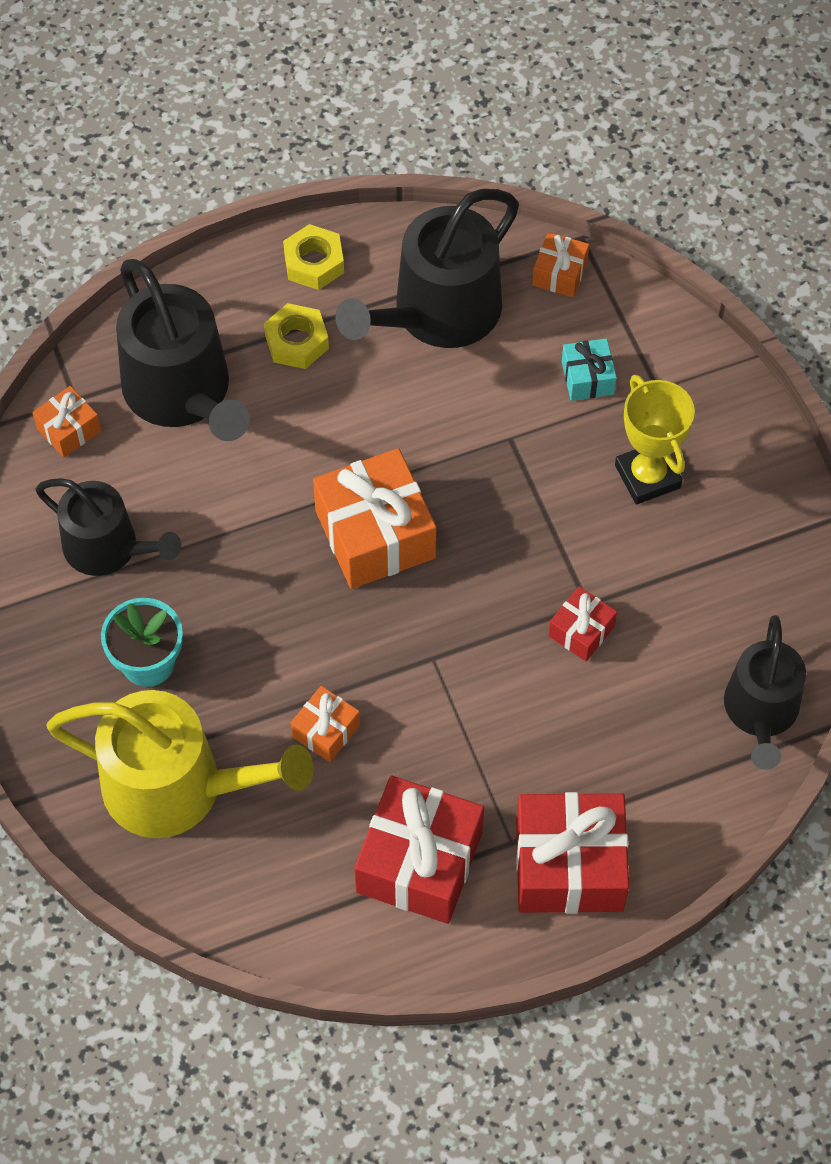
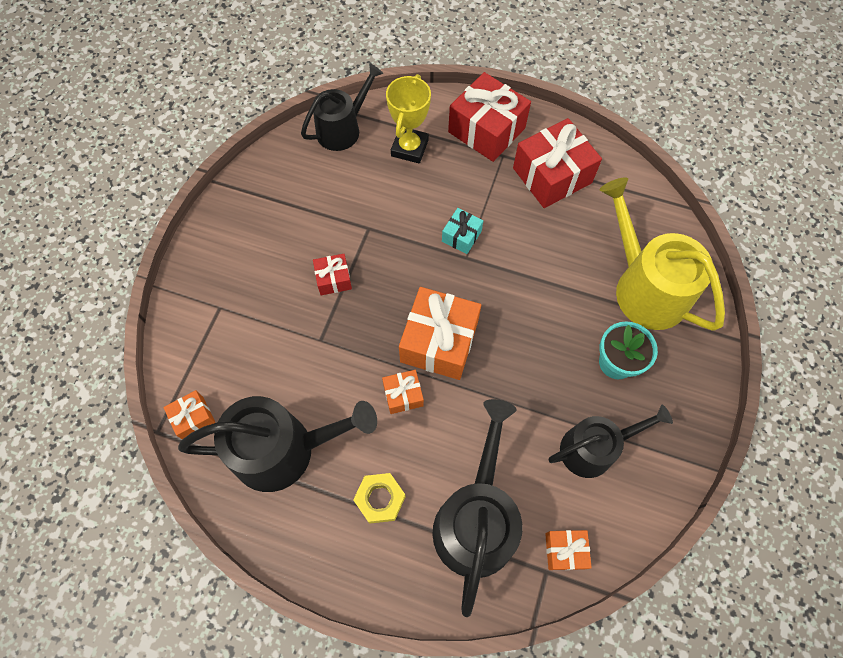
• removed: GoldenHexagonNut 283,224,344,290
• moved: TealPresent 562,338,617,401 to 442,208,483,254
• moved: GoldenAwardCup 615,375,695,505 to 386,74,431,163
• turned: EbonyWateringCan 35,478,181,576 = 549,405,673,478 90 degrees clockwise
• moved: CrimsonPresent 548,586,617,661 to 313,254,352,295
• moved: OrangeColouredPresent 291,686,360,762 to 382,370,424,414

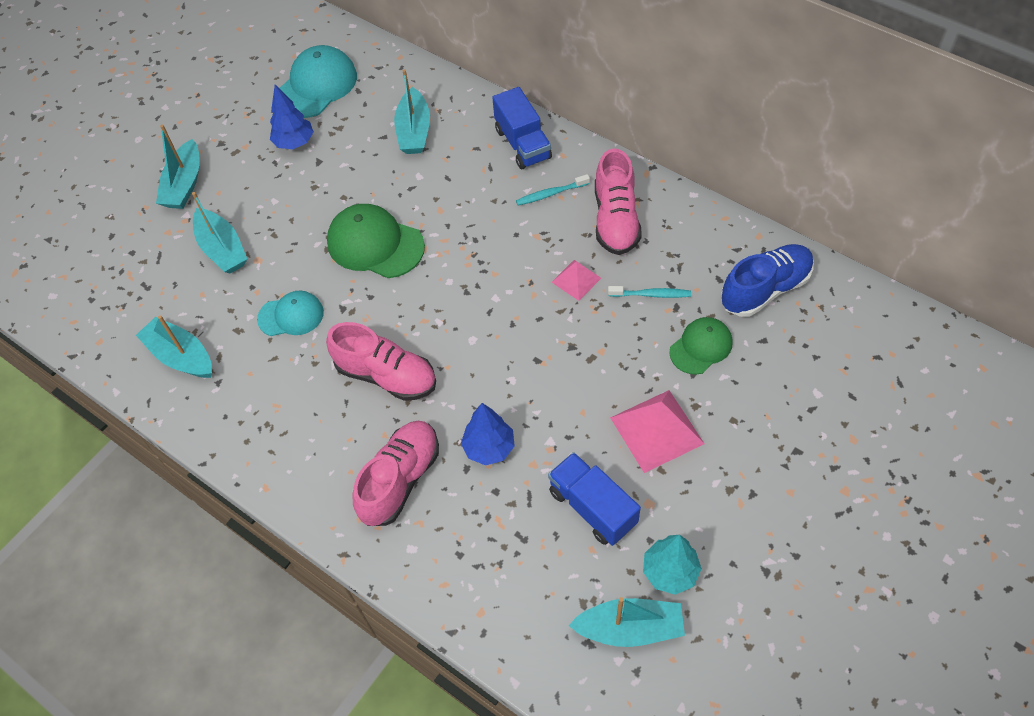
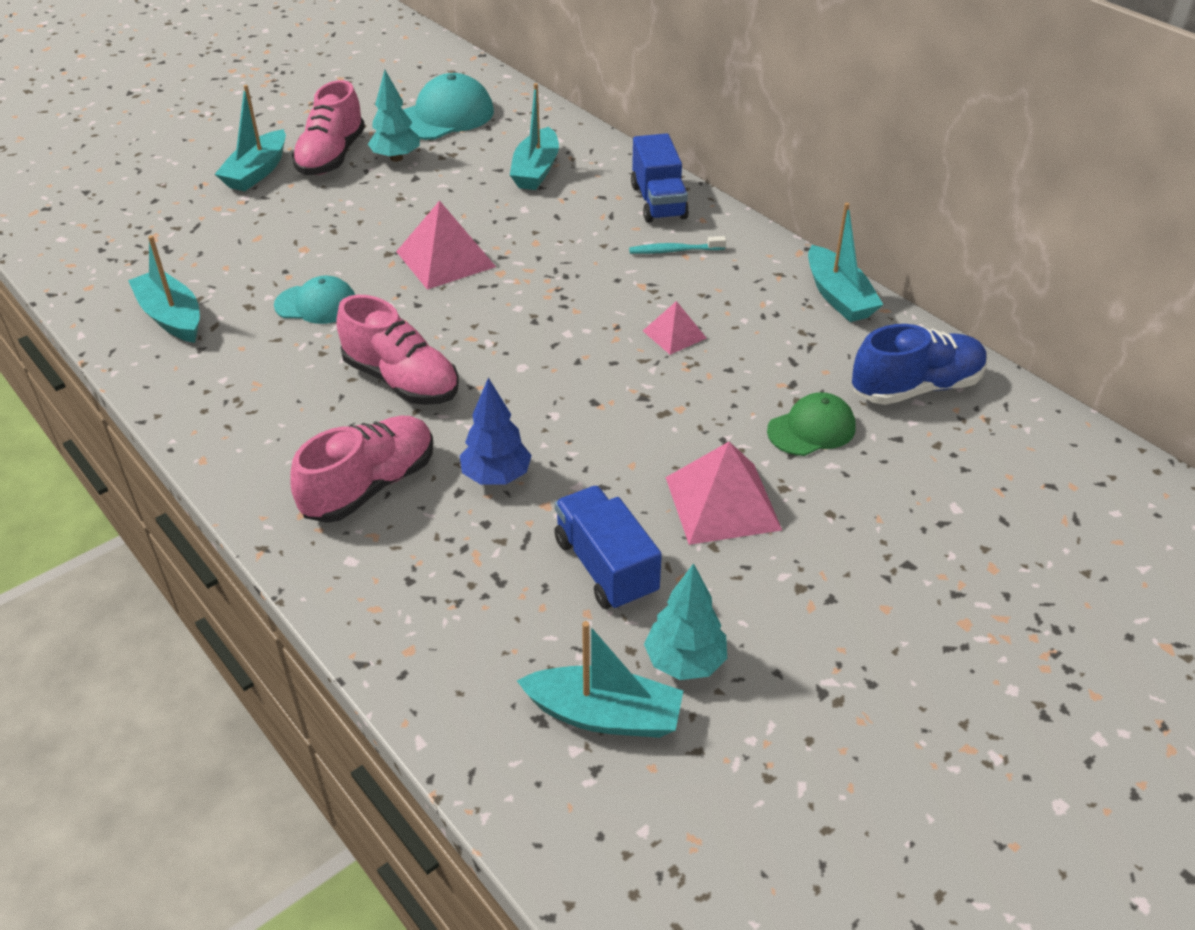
• recoloured: CobaltTree 270,85,314,149 to TealTree 368,70,420,162
• moved: RosePinkLaceUpShoe 595,148,642,255 to 292,80,365,175
• moved: TealToyBoat 192,192,247,274 to 808,202,883,322
• replaced: GreenBaseballCap 327,204,425,278 to RosePinkPyramidShape 396,200,496,290
• removed: TealToothBrush 608,286,691,298

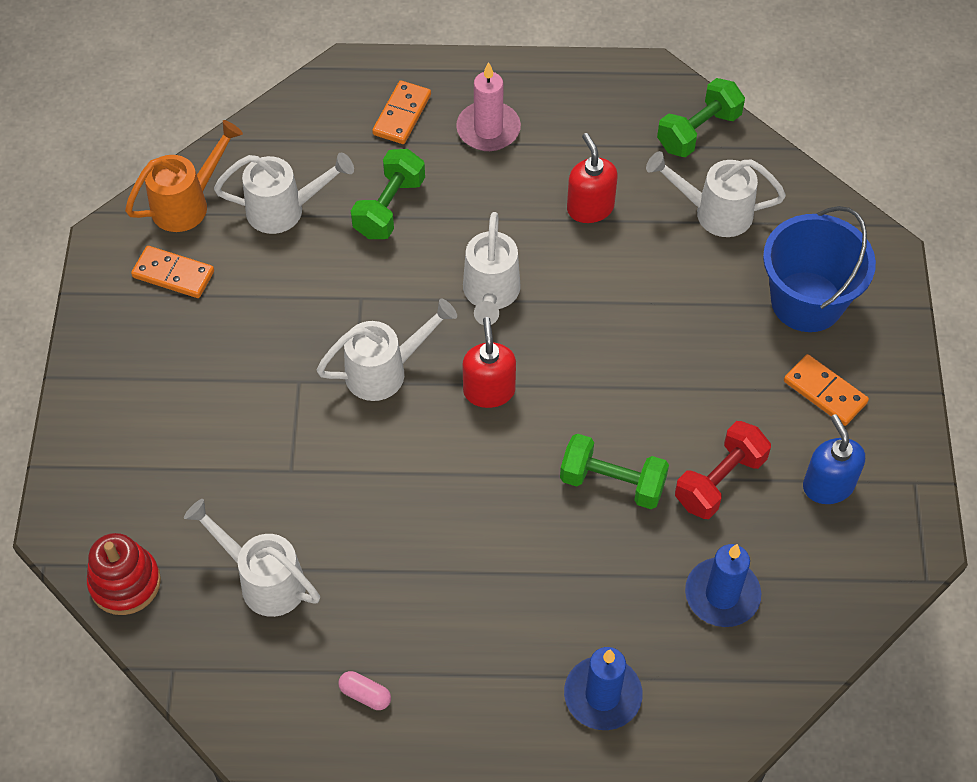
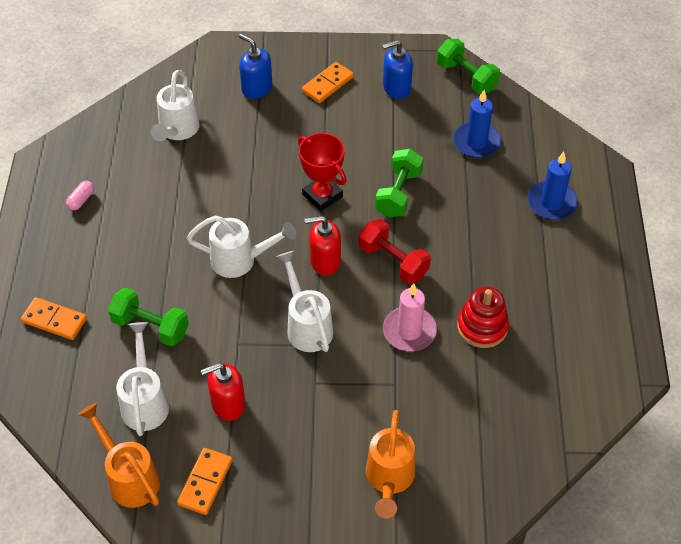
• moved: RosePinkCandle 456,62,521,151 to 383,283,437,351
• moved: GreenFreeWeight 657,78,745,157 to 437,39,500,94
• moved: CrimsonSoapDispenser 567,133,618,223 to 201,363,246,421
• replaced: CobaltBucket 763,206,876,332 to CobaltSoapDispenser 239,34,272,99
• moved: CrimsonFreeWeight 675,421,771,519 to 359,219,431,284
• removed: PureWhiteWateringCan 184,499,320,617
• moved: CrimsonRingStacker 87,533,161,615 to 457,286,509,348
• moved: RosePinkCapsule 338,671,391,710 to 66,181,94,210
• added: CrimsonAwardCup 298,133,346,211
• added: OrangeColouredWateringCan 366,410,415,518

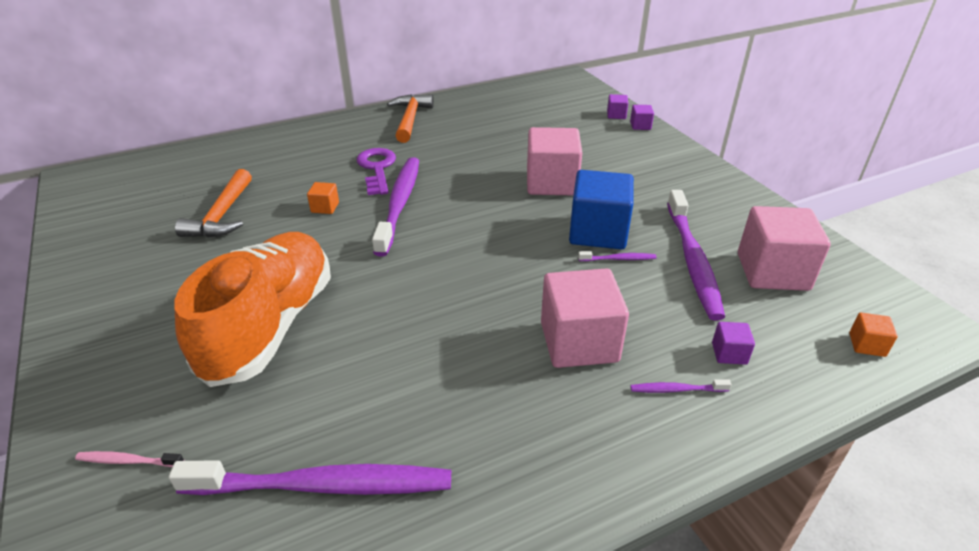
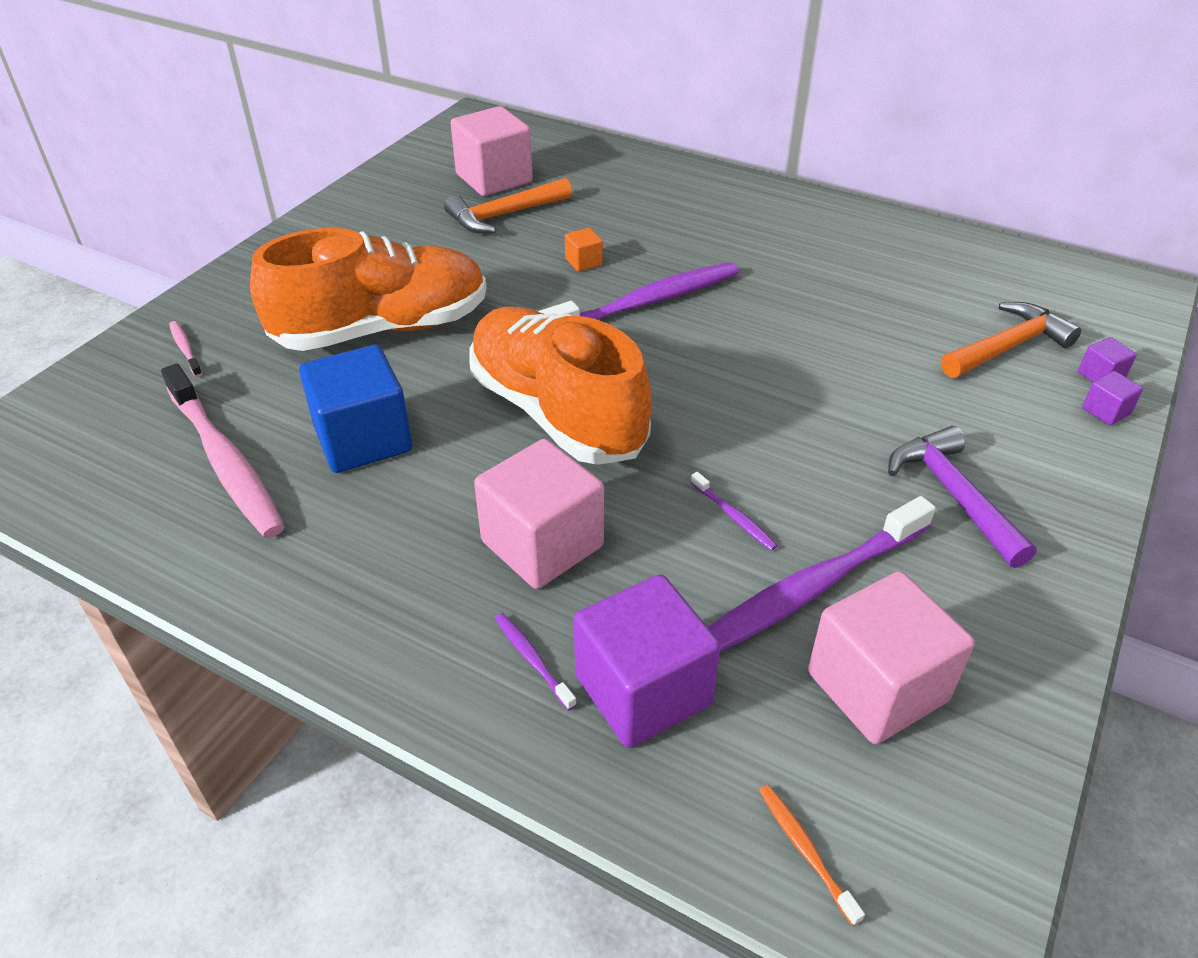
• moved: OrangeColouredHammer 387,94,434,143 to 941,302,1081,378
• moved: RosePinkSolidCube 527,127,582,195 to 451,106,533,196
• removed: PurpleKey 356,148,396,195
• moved: CobaltSolidCube 569,170,634,249 to 299,345,412,473
• replaced: OrangeColouredSolidCube 849,312,898,357 to OrangeColouredToothBrush 759,785,865,926
• resized: PurpleSolidCube 712,322,755,365 = 574,574,721,748 x2.29
• recoloured: PurpleToothBrush 169,460,451,495 to RosePinkToothBrush 161,363,285,538
• added: OrangeColouredLaceUpShoe 469,307,652,465
• added: PurpleHammer 888,426,1037,568

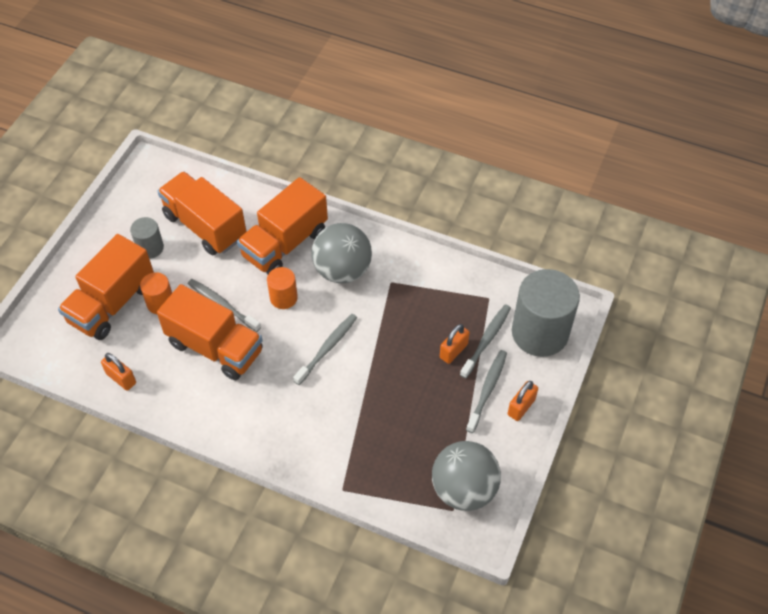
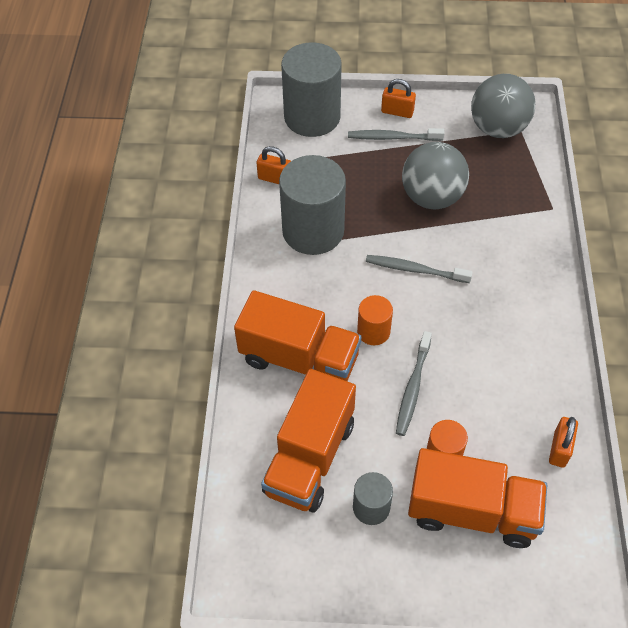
• moved: AshGreySphere 311,223,372,283 to 402,142,469,209
• removed: OrangeColouredLorry 157,284,263,380
• removed: AshGreyToothBrush 460,304,511,378
• moved: OrangeColouredPadlock 440,324,470,364 to 257,146,291,184
• added: AshGreyCylinder 279,155,346,255

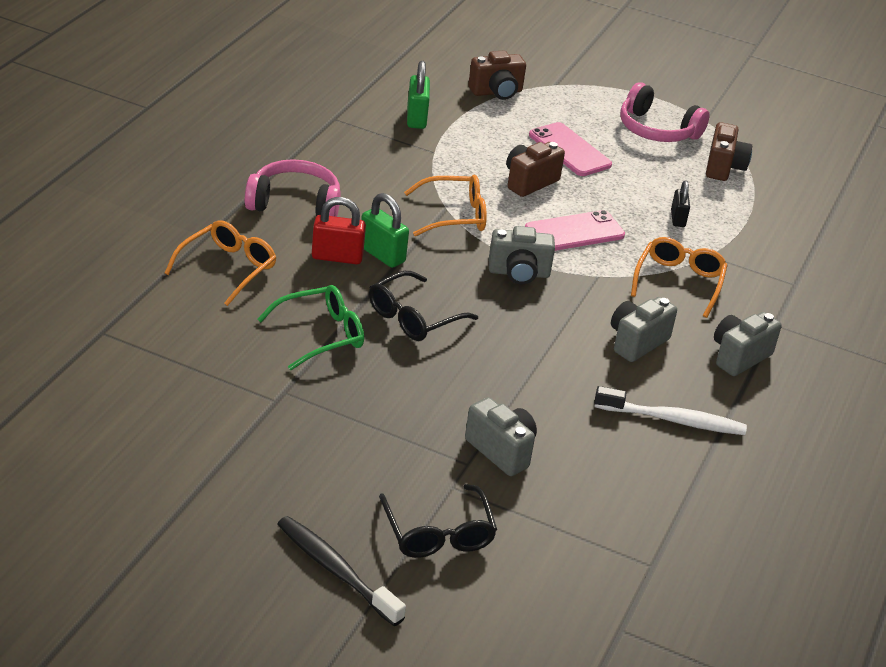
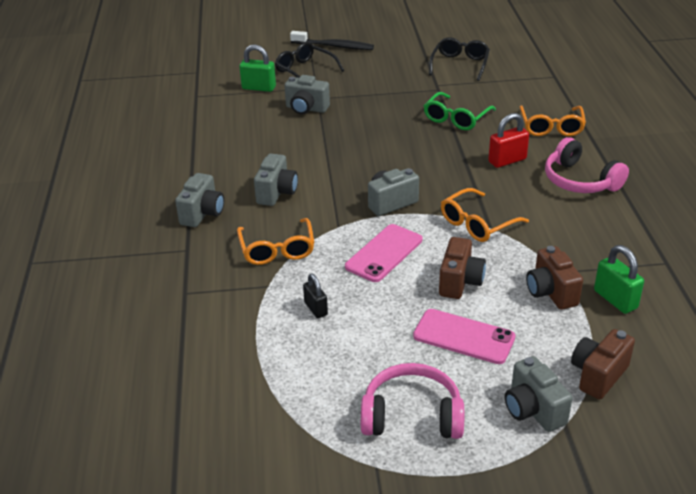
• moved: RussetPhotoCamera 706,122,752,181 to 526,246,583,310
• turned: RosePinkHeadset 245,159,341,217 = 545,137,629,193 75 degrees clockwise
• moved: GreenPadlock 361,193,409,268 to 239,44,276,92
• moved: EbonyGlasses 369,271,478,341 to 429,37,490,81
• removed: PureWhiteToothBrush 594,386,747,435
• added: AshGreyPhotoCamera 505,356,572,432

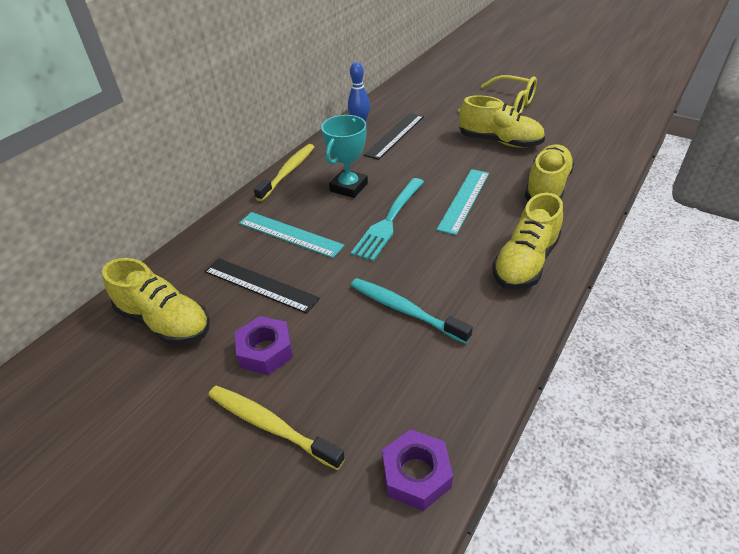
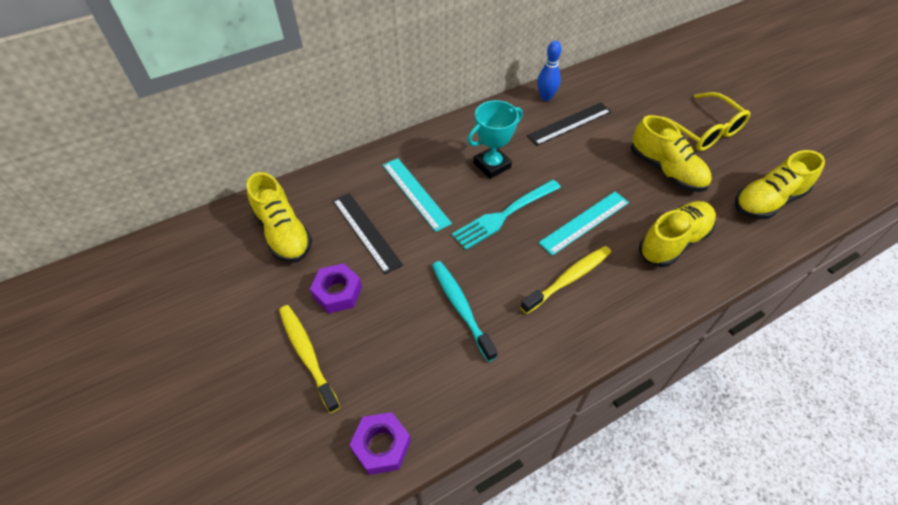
• moved: GoldenToothBrush 254,144,314,201 to 520,246,611,314
• moved: GoldenLaceUpShoe 492,193,563,290 to 735,150,825,219

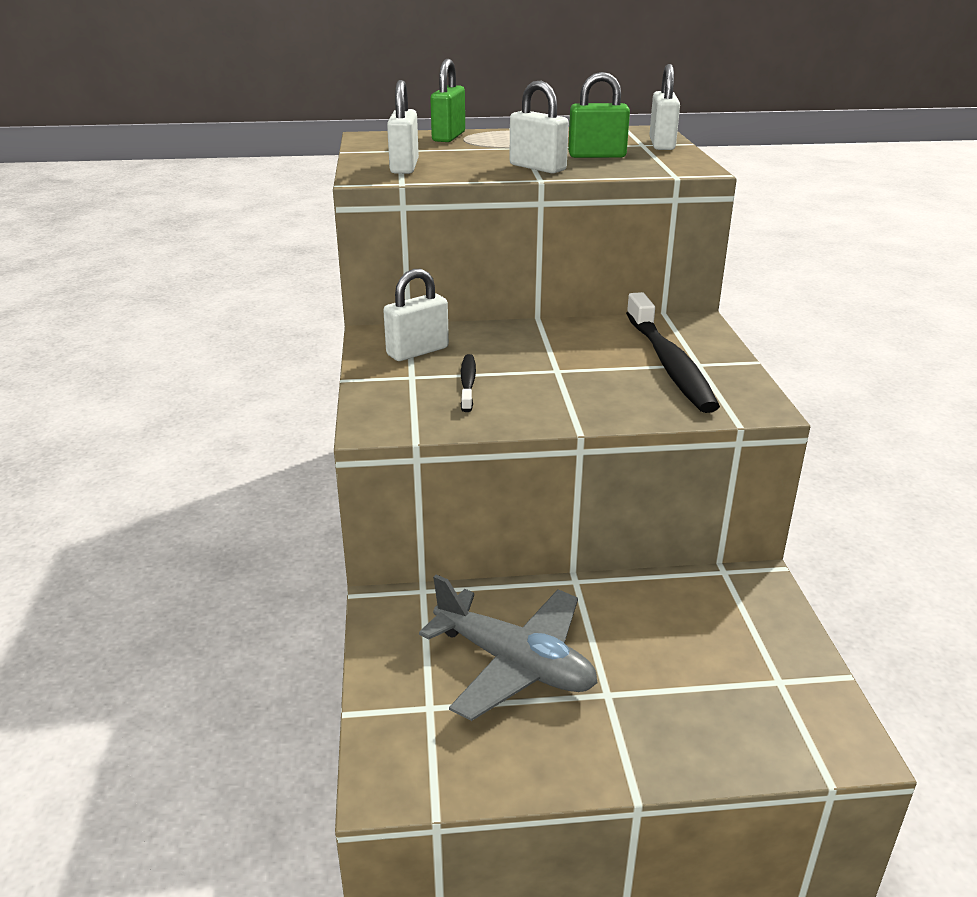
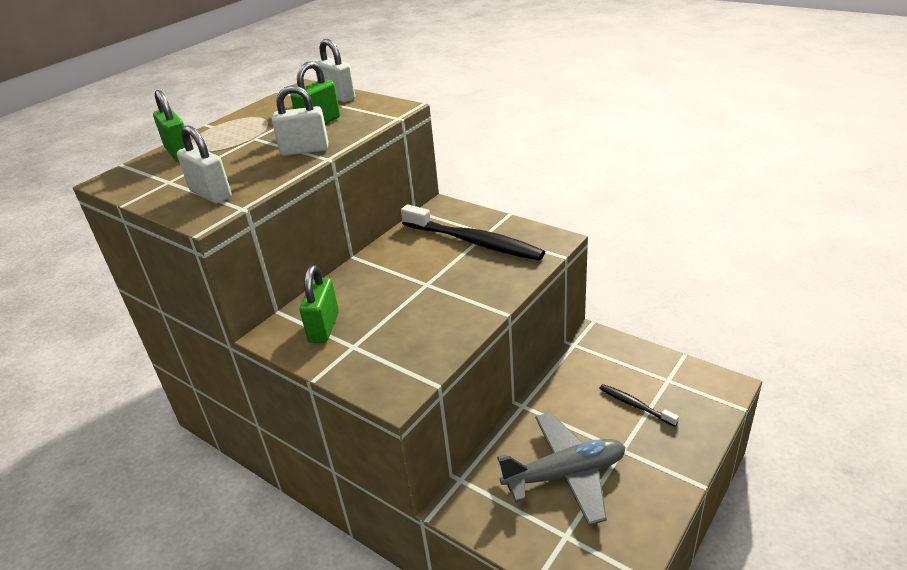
• recoloured: PureWhitePadlock 383,269,449,361 to GreenPadlock 300,266,339,343
• moved: EbonyToothBrush 461,354,476,412 to 599,384,679,427

